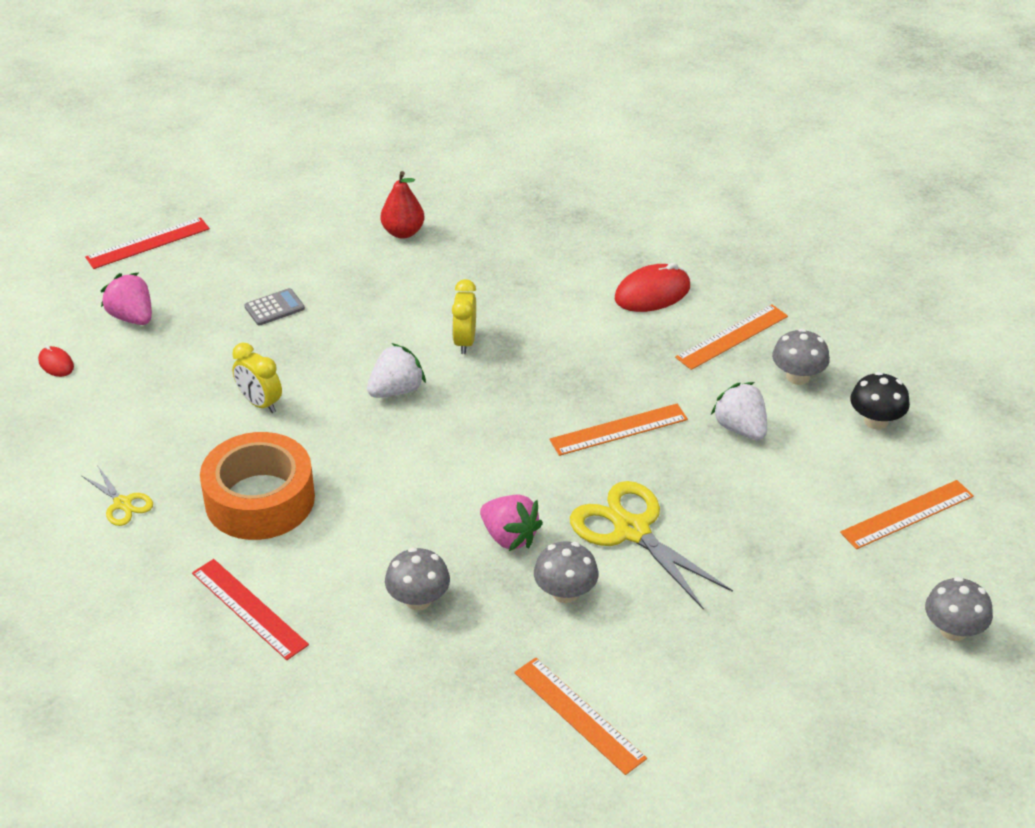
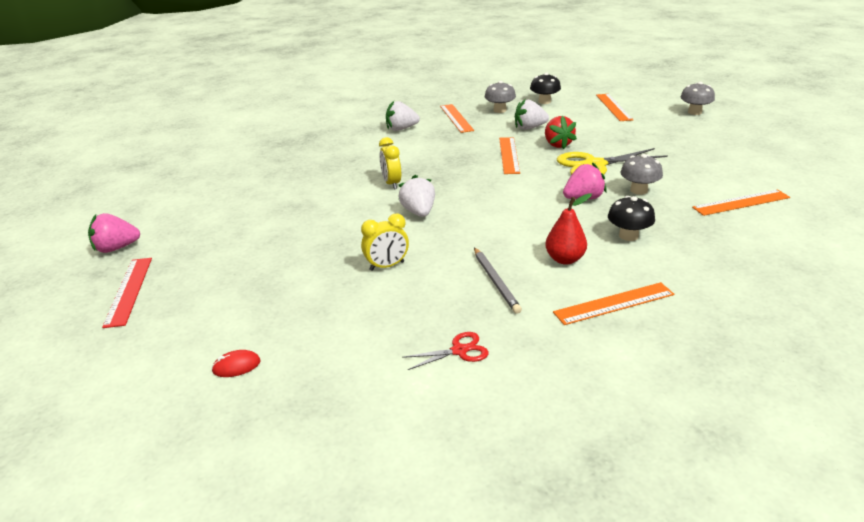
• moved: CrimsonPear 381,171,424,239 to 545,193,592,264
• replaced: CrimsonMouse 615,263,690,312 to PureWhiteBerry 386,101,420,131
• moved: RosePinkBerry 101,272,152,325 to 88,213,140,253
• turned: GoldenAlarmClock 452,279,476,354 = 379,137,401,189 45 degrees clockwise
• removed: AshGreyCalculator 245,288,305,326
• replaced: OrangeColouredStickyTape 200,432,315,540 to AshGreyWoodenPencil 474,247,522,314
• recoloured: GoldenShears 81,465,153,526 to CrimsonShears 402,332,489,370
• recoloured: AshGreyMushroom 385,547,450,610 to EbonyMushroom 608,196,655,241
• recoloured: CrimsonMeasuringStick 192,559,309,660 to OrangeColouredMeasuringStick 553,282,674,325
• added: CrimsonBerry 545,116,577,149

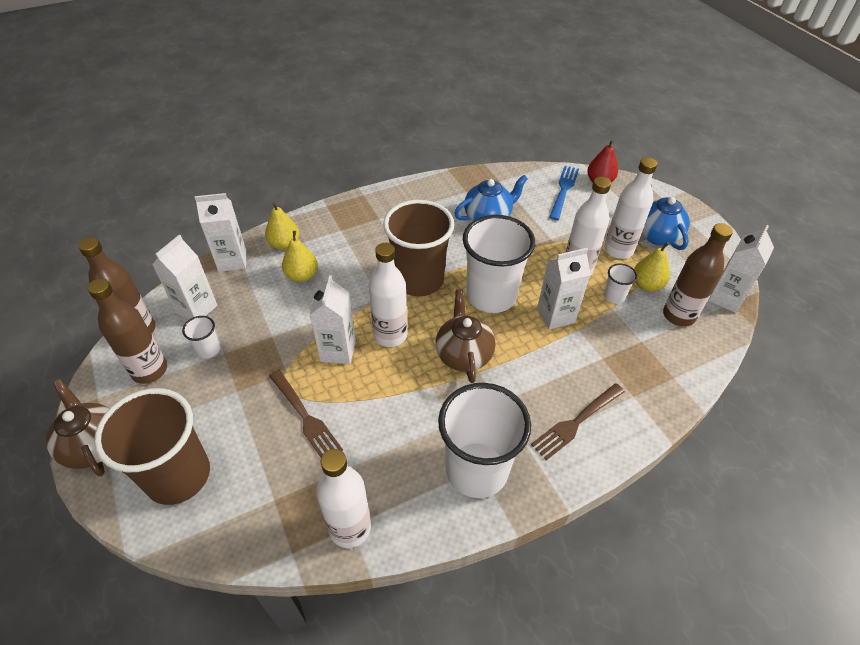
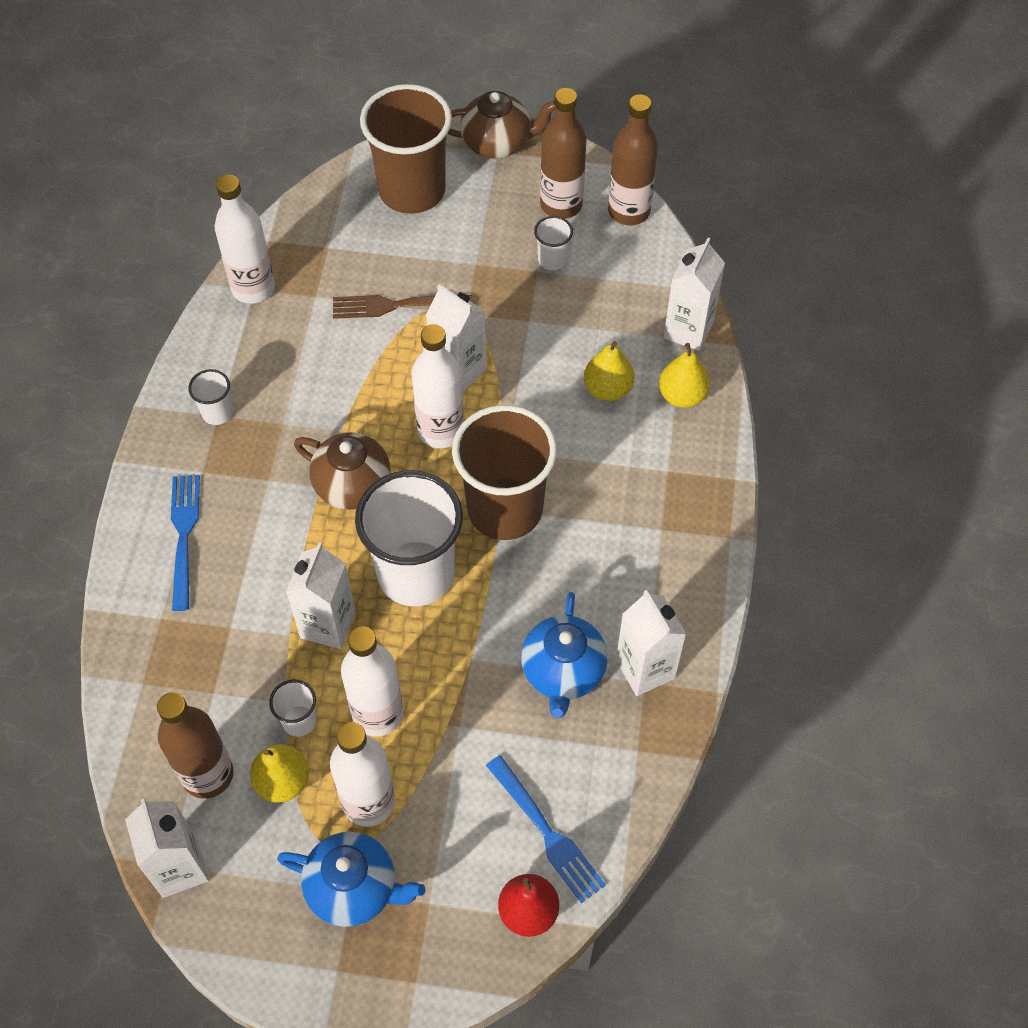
• moved: PureWhiteCarton 152,235,217,320 to 616,590,686,696
• resized: PureWhiteBeaker 438,383,531,498 = 188,369,233,425 x0.43
• recoloured: RussetDinnerFork 531,383,625,460 to CobaltDinnerFork 171,475,200,611

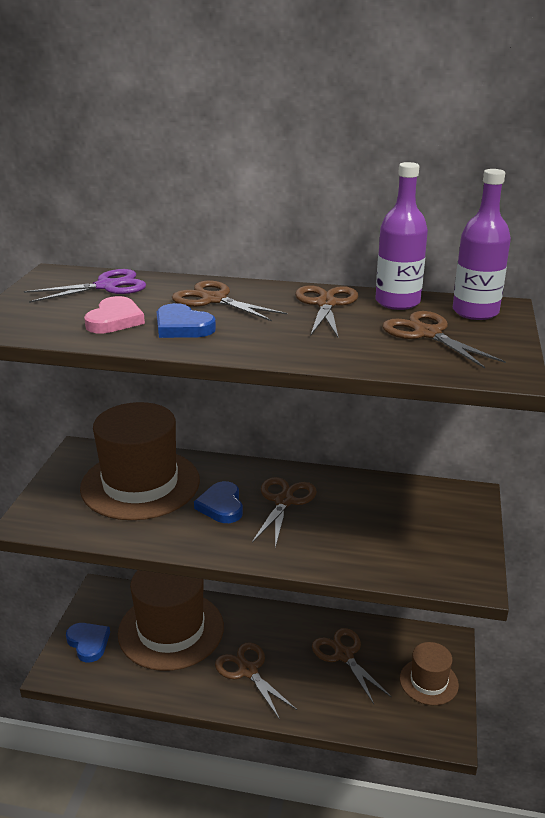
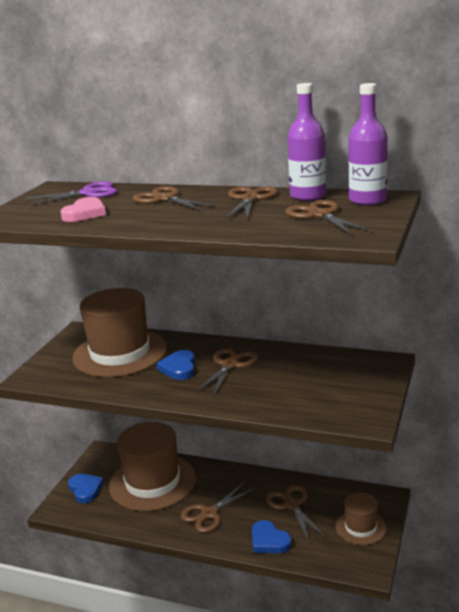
• moved: CobaltHeartShape 157,303,216,338 to 252,520,292,553
• turned: RussetShears 215,642,297,720 = 180,482,255,533 105 degrees counterclockwise

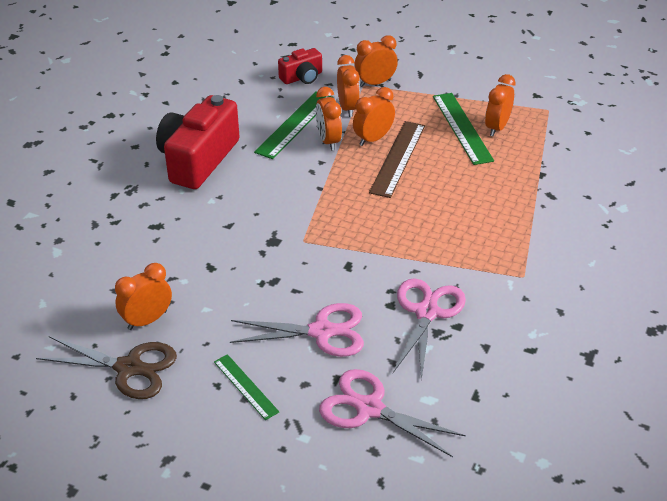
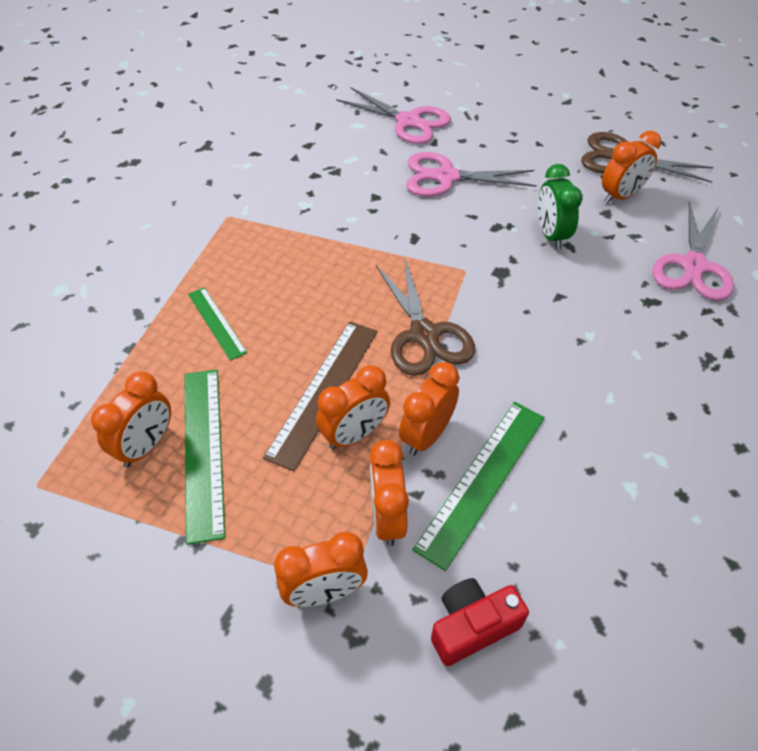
• turned: OrangeColouredAlarmClock 316,87,342,151 = 399,362,459,456 135 degrees counterclockwise
• removed: CrimsonPhotoCamera 156,95,240,189
• moved: RosePinkShears 393,278,466,380 to 652,201,734,301
• moved: GreenMeasuringStick 214,354,279,420 to 188,287,247,361
• added: GreenAlarmClock 538,164,583,249
• added: RussetShears 376,259,475,376

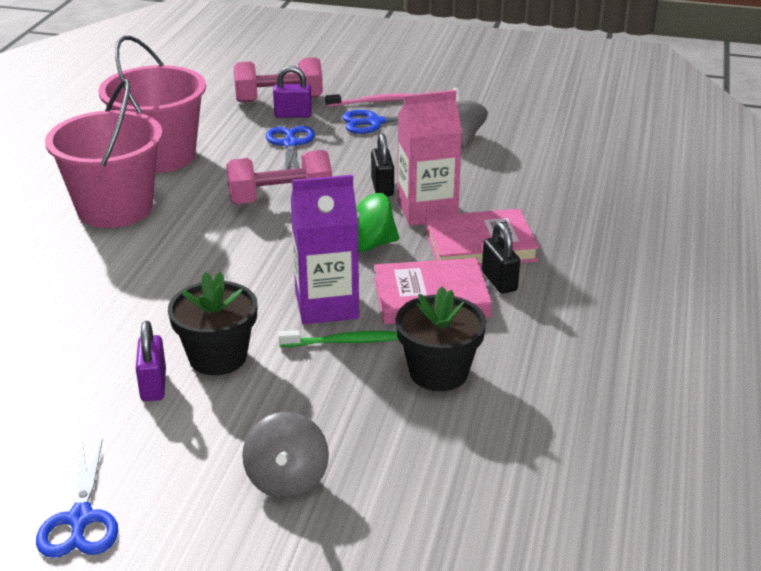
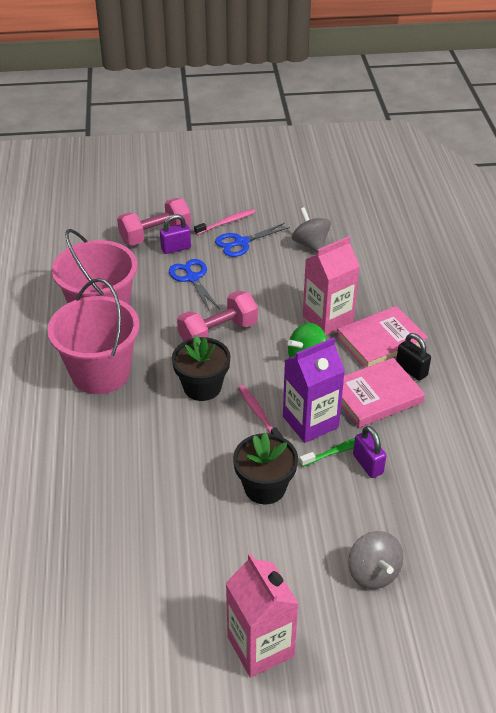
• removed: EbonyPadlock 371,133,394,196
• moved: EbonyPottedPlant 395,287,486,391 to 172,335,230,401
• moved: PurplePadlock 136,321,166,401 to 353,426,386,478
• replaced: CobaltShears 36,438,118,558 to RosePinkCarton 226,553,299,678
• added: RosePinkToothBrush 238,385,283,437

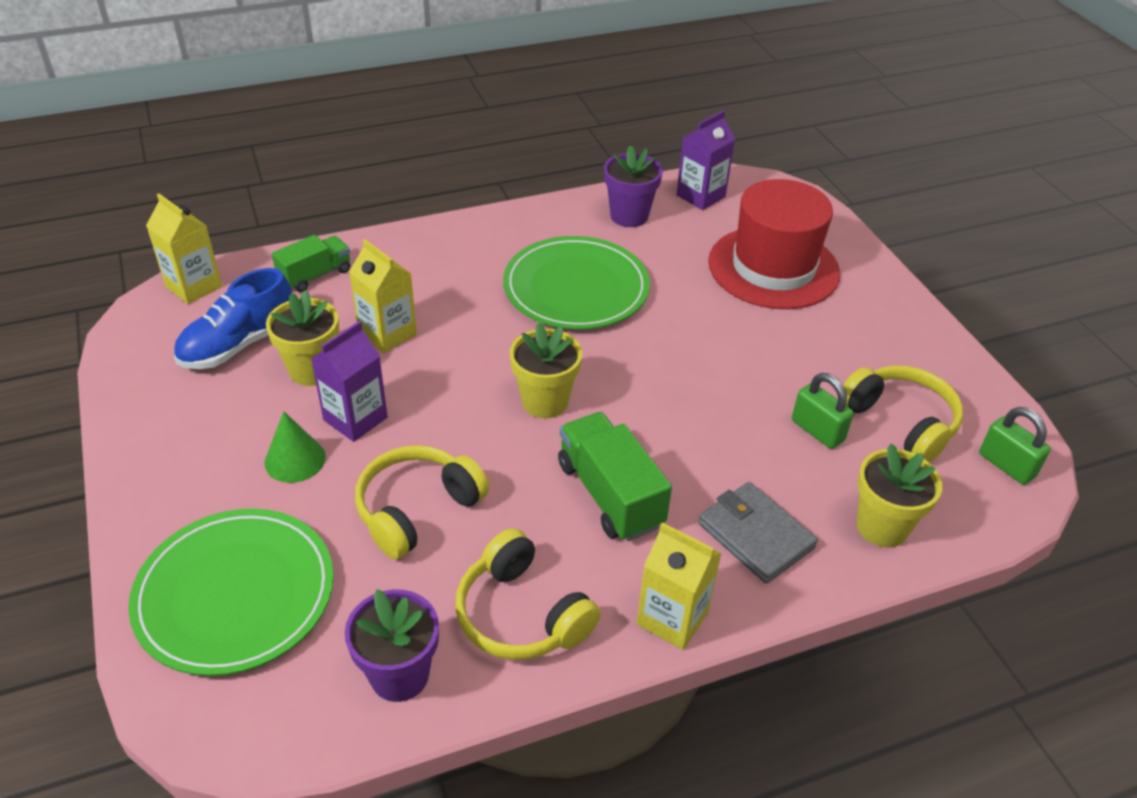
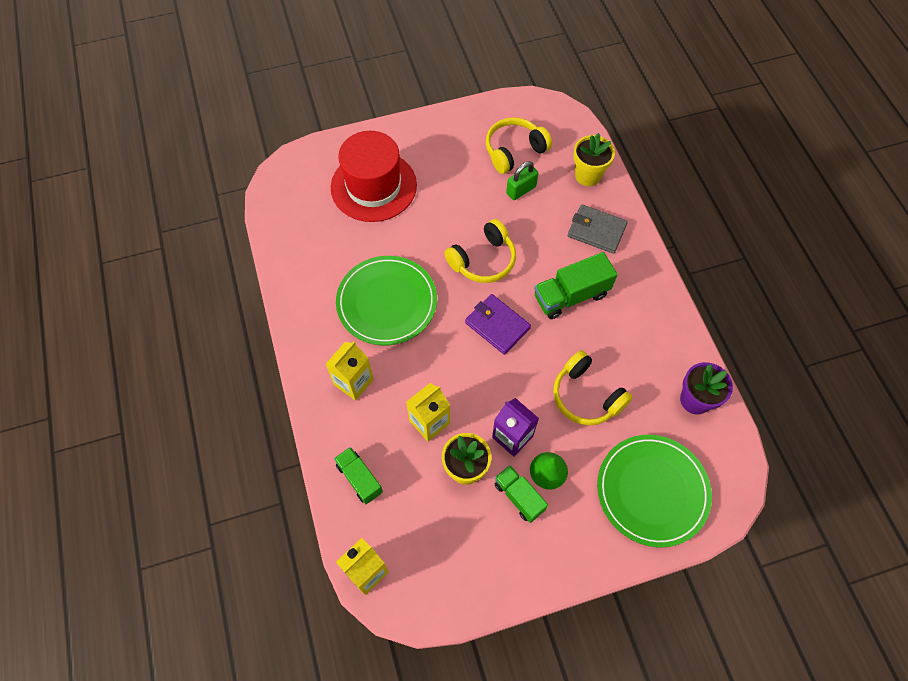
• removed: PurpleCarton 676,110,735,210
• removed: PurplePottedPlant 604,145,663,227
• removed: CobaltLaceUpShoe 174,268,292,369
• replaced: GoldenPottedPlant 510,322,582,418 to PurpleCardWallet 465,294,531,355
• removed: GreenPadlock 979,407,1051,485
• turned: AshGreyCardWallet 698,482,818,584 = 568,204,628,254 60 degrees clockwise
• moved: GoldenCarton 637,522,722,650 to 325,341,374,401
• moved: GoldenHeadset 455,528,601,660 to 444,219,516,283
• added: GreenLorry 495,465,548,523

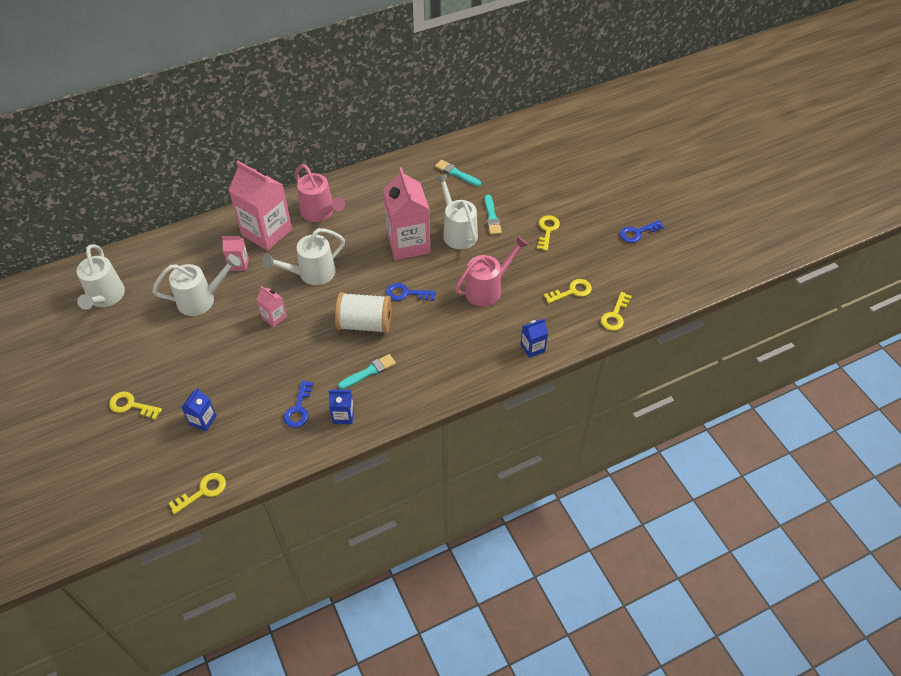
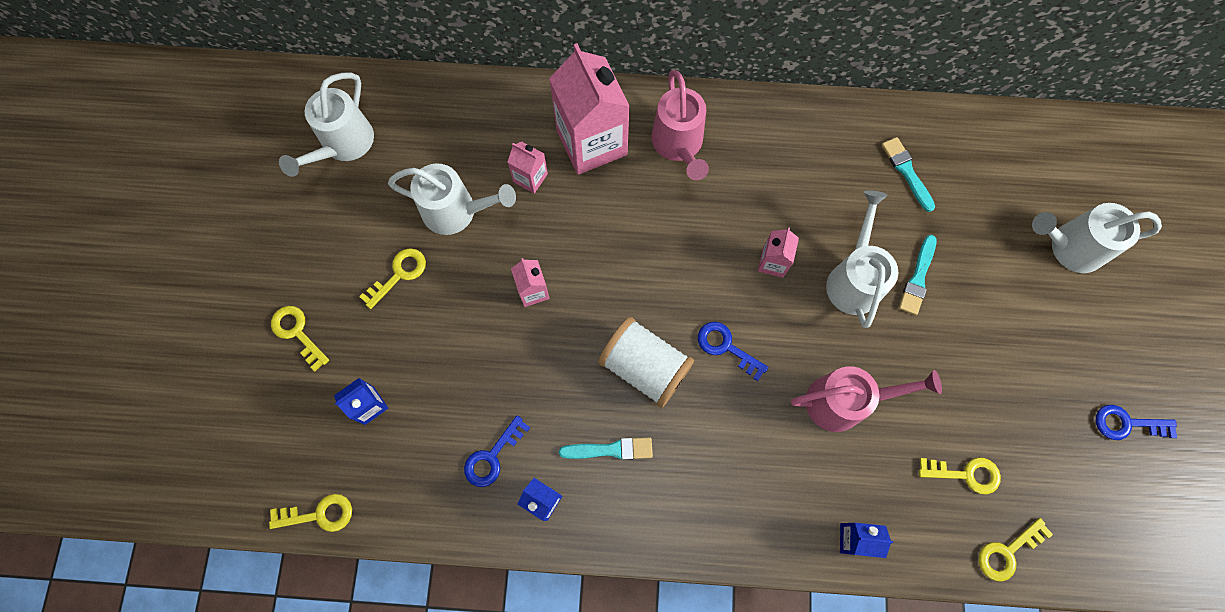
• resized: RosePinkCarton 383,167,431,260 = 758,227,799,278 x0.46
• moved: GoldenKey 537,216,560,251 to 359,248,426,309
• moved: PureWhiteWateringCan 262,228,345,285 to 1032,203,1162,273

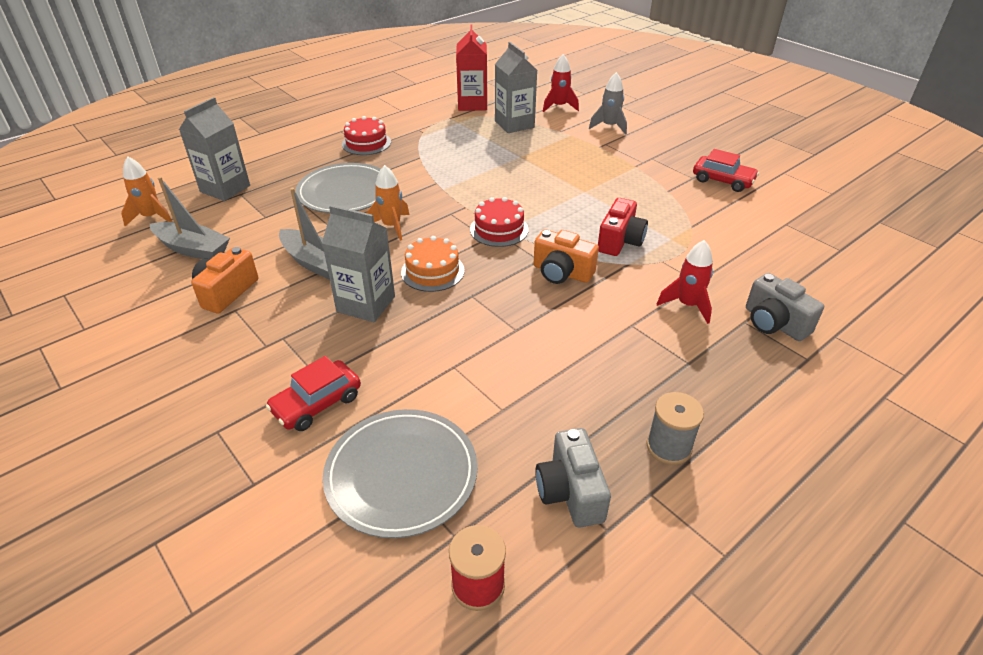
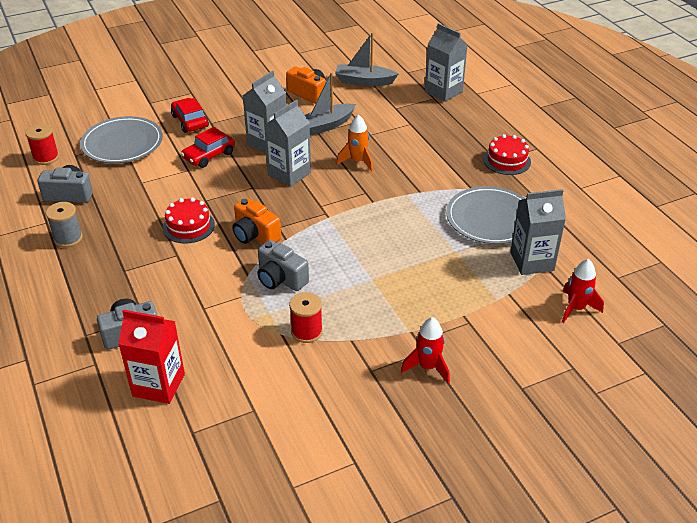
• moved: CrimsonCarton 456,25,487,111 to 118,310,185,404
• removed: AshGreyRocket 589,72,627,135
• moved: CrimsonCar 693,149,759,192 to 181,127,235,168
• removed: OrangeColouredRocket 121,156,172,226
• moved: AshGreyDinnerPlate 295,163,381,213 to 446,186,526,244
• turned: AshGreyToyBoat 150,177,230,259 = 335,32,398,86 60 degrees clockwise
• moved: CrimsonGateau 470,197,529,247 to 163,198,215,244
• recoloured: CrimsonPhotoCamera 598,198,648,256 to AshGreyPhotoCamera 257,240,309,291
• turned: OrangeColouredPhotoCamera 533,229,599,284 = 232,198,281,244 90 degrees counterclockwise
• replaced: OrangeColouredGateau 401,236,465,292 to AshGreyCarton 264,100,311,187
• moved: CrimsonRocket 657,240,713,324 to 401,317,450,383
• added: CrimsonBobbin 289,292,323,343

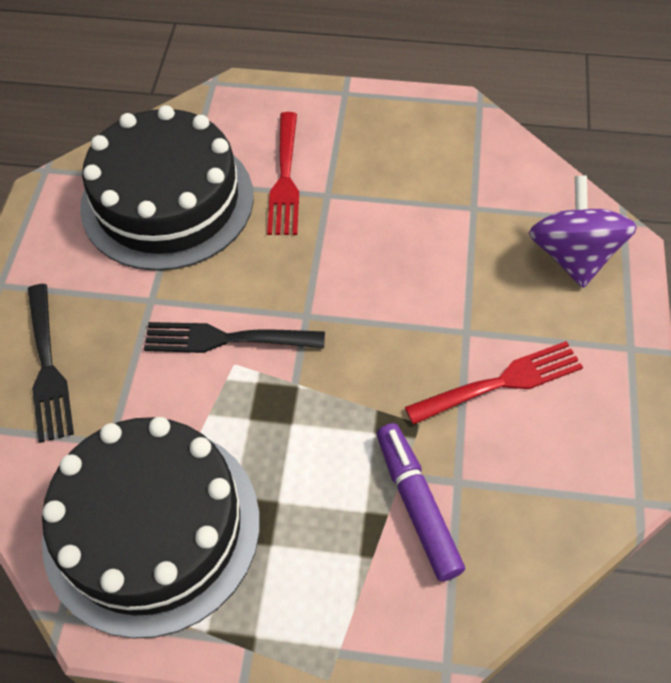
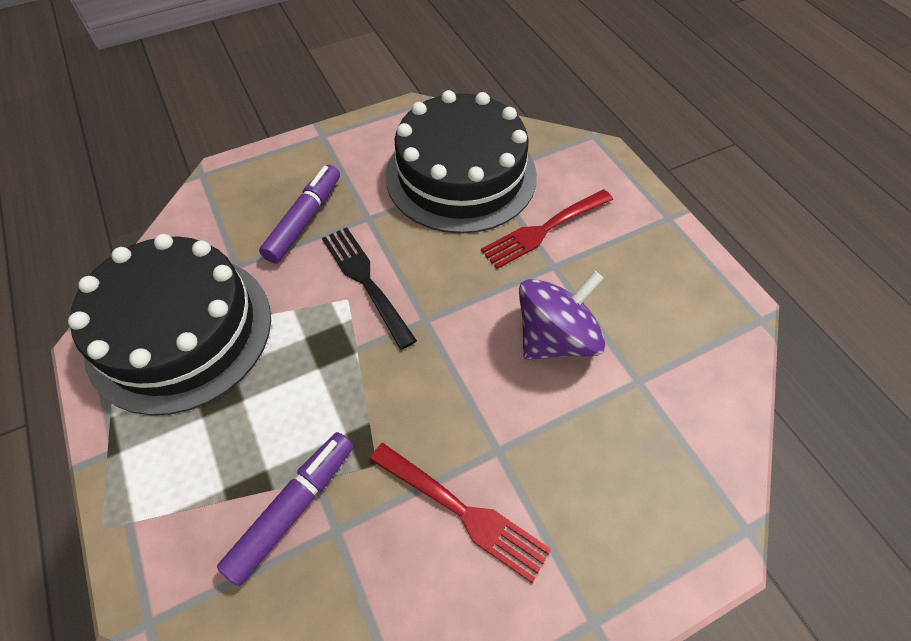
• moved: PurpleToyTop 529,175,637,288 to 519,271,605,360
• removed: EbonyDinnerFork 28,284,74,443
• added: PurpleFeltPen 259,165,340,263

